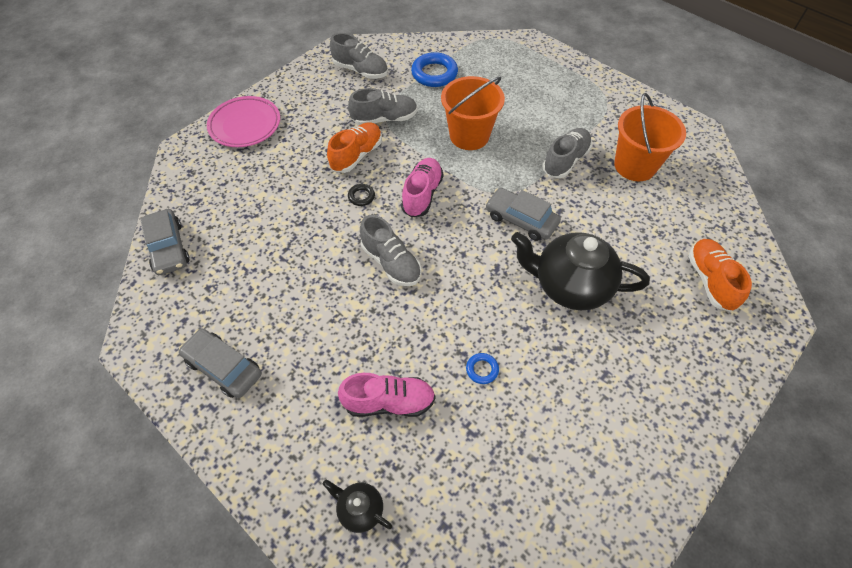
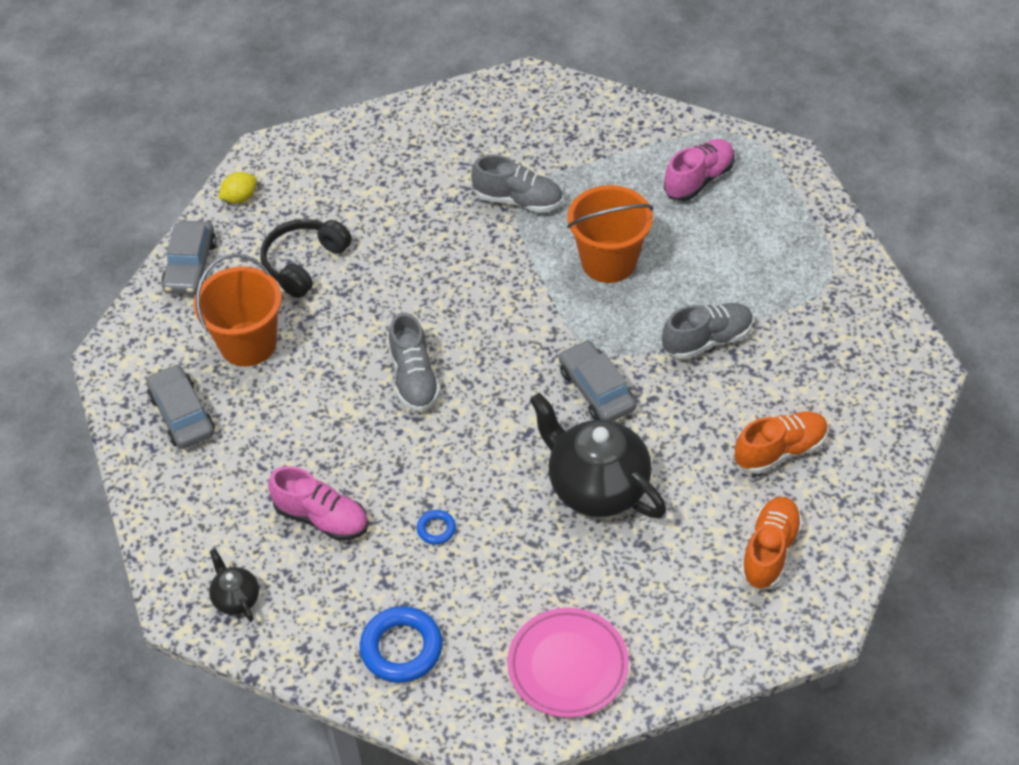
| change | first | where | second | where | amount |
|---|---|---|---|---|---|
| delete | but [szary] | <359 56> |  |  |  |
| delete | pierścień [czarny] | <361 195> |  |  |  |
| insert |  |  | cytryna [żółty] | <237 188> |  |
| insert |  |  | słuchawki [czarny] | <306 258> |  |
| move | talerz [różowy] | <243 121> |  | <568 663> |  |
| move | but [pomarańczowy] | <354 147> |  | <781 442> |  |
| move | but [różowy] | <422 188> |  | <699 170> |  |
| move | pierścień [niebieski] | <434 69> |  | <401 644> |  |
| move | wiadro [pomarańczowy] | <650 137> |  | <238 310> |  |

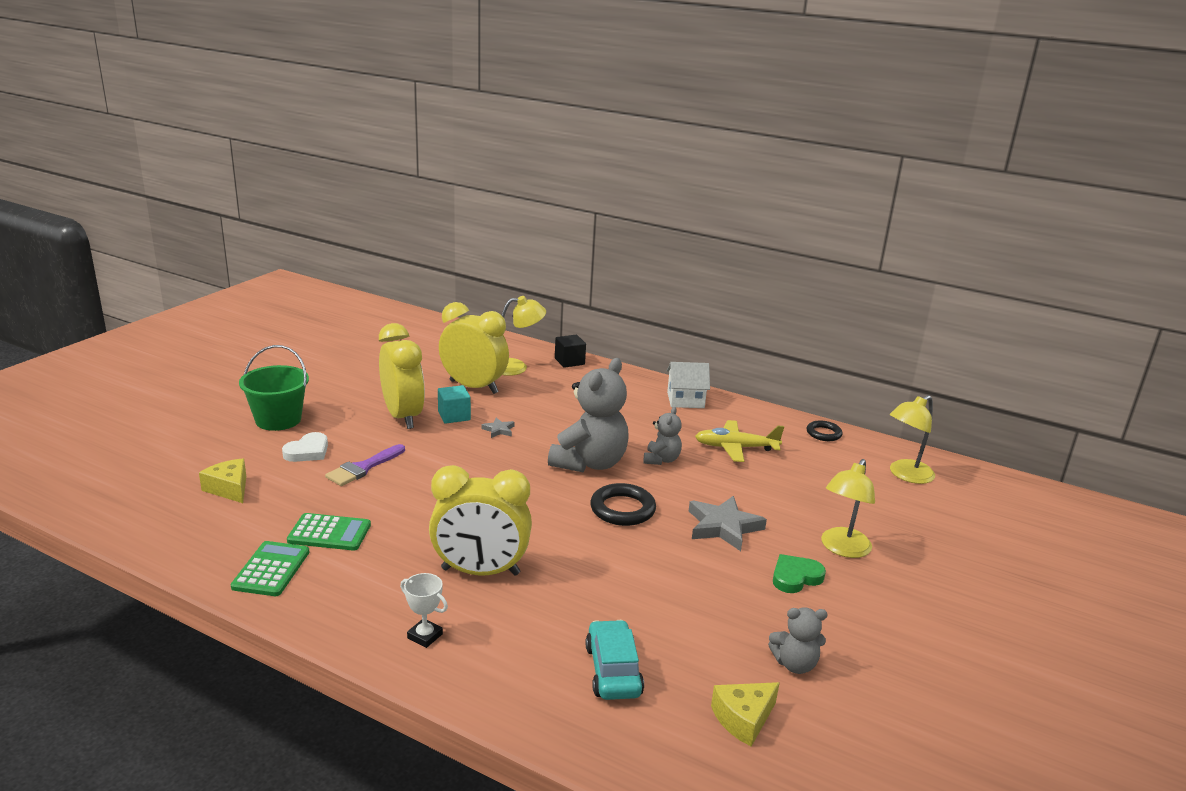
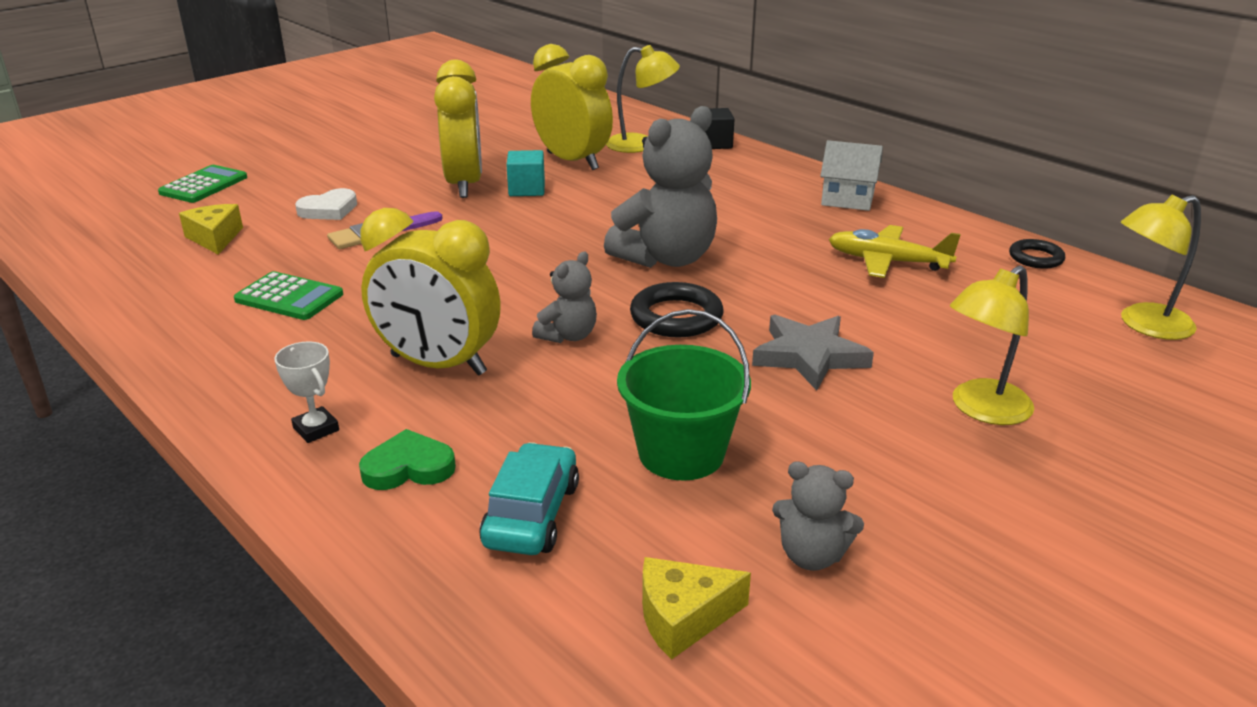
| change | first | where | second | where | amount |
|---|---|---|---|---|---|
| delete | gwiazda [szary] | <498 427> |  |  |  |
| move | kalkulator [zielony] | <270 568> |  | <202 184> |  |
| move | wiadro [zielony] | <274 388> |  | <684 395> |  |
| move | miś [szary] | <663 436> |  | <564 297> |  |
| move | serce [zielony] | <799 573> |  | <407 459> |  |

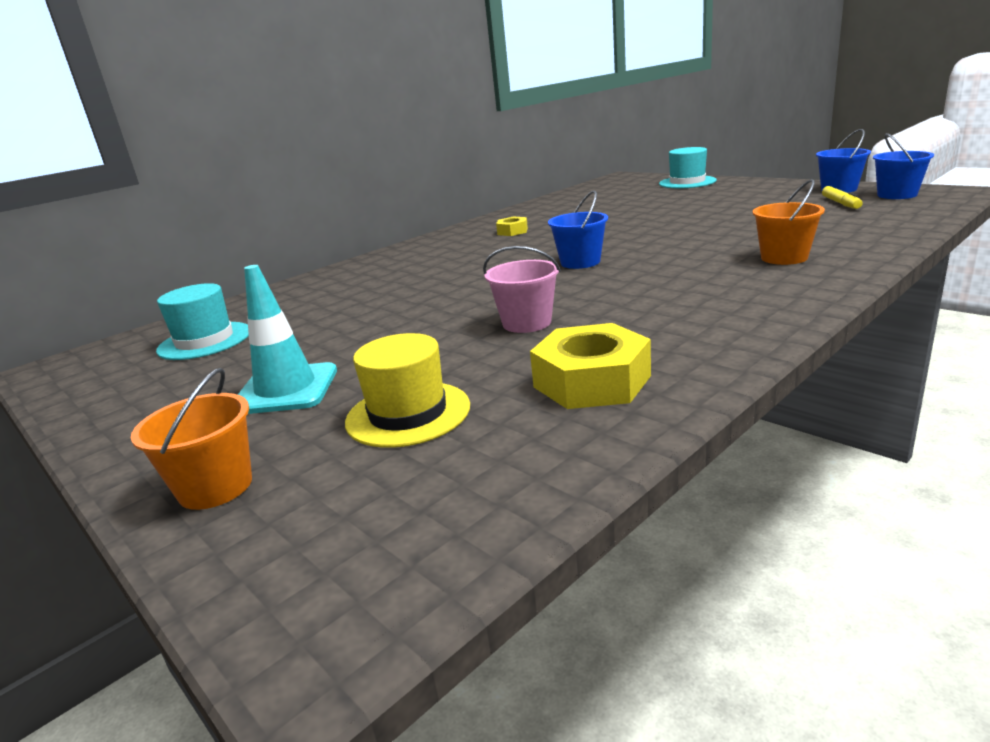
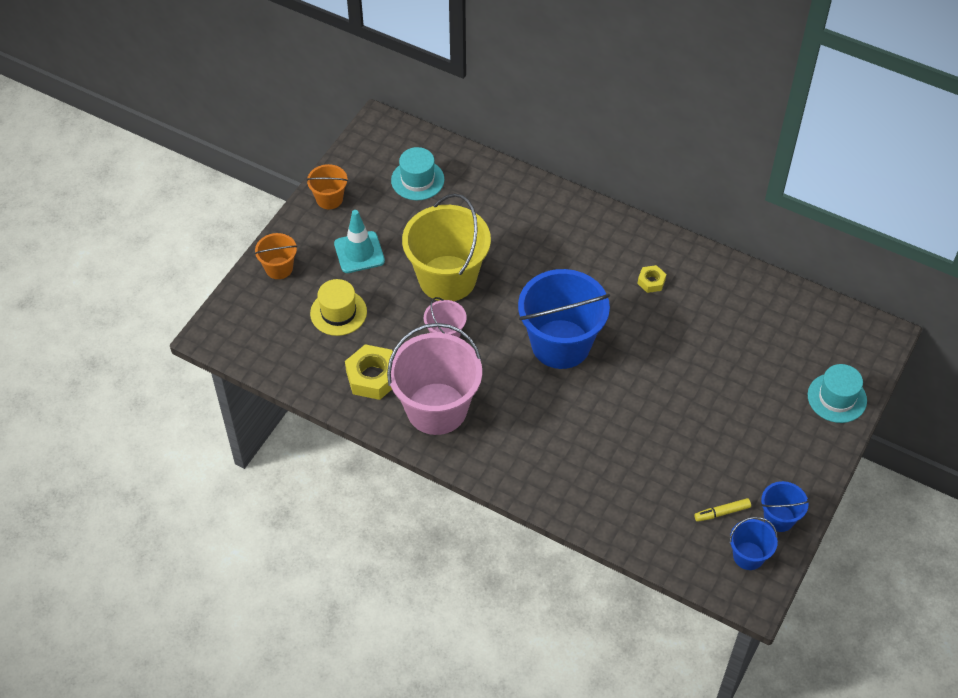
| change | first | where | second | where | amount |
|---|---|---|---|---|---|
| insert |  |  | wiadro [różowy] | <434 379> |  |
| insert |  |  | wiadro [żółty] | <446 247> |  |
| move | wiadro [pomarańczowy] | <788 222> |  | <327 186> |  |
| resize | wiadro [niebieski] | <578 229> |  | <564 319> | x2.08 |

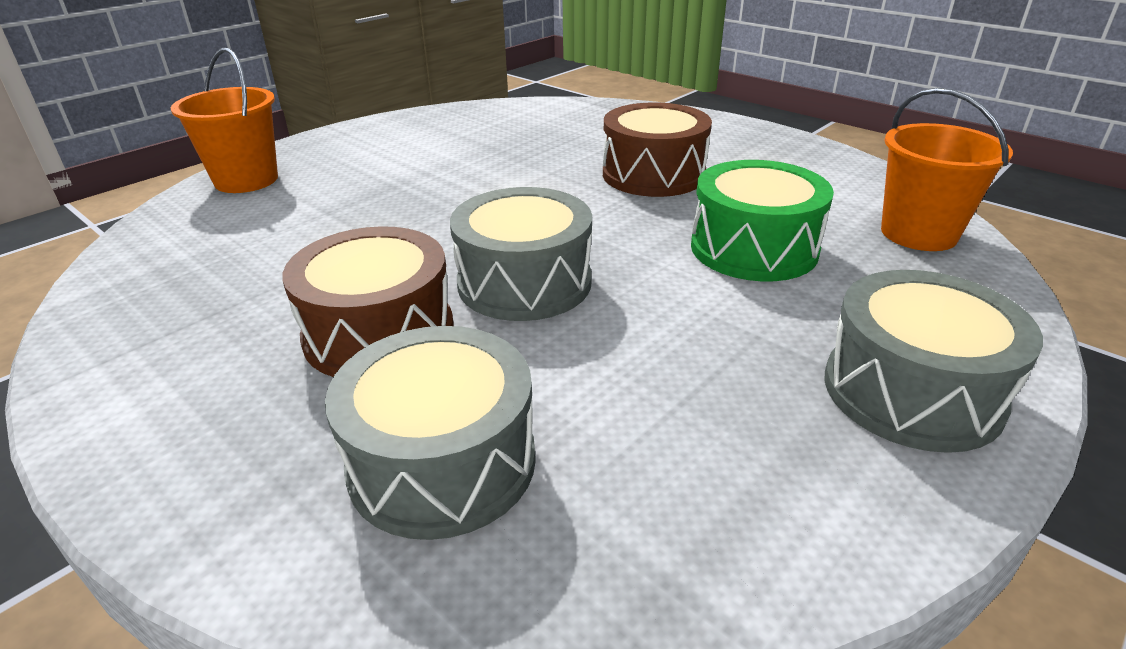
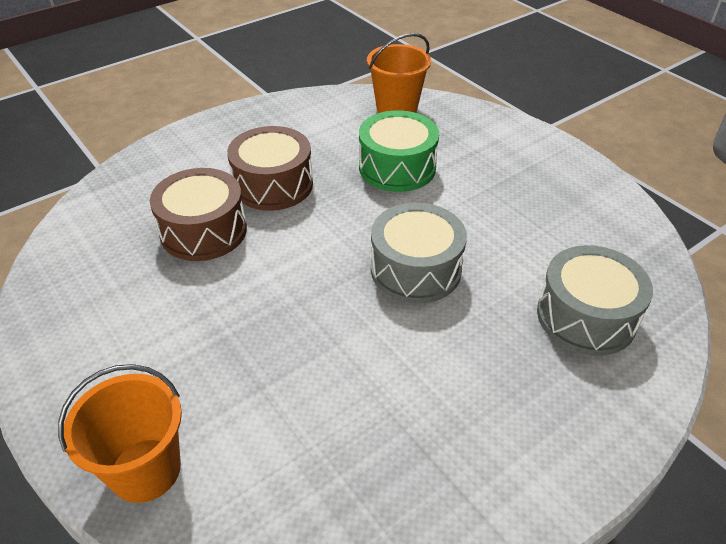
| change | first | where | second | where | amount |
|---|---|---|---|---|---|
| delete | bęben [szary] | <934 361> |  |  |  |
| move | bęben [brązowy] | <368 301> |  | <198 214> |  |

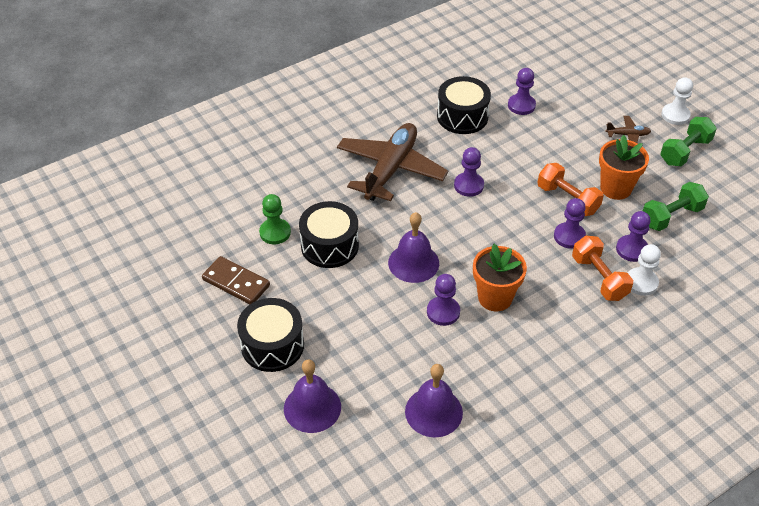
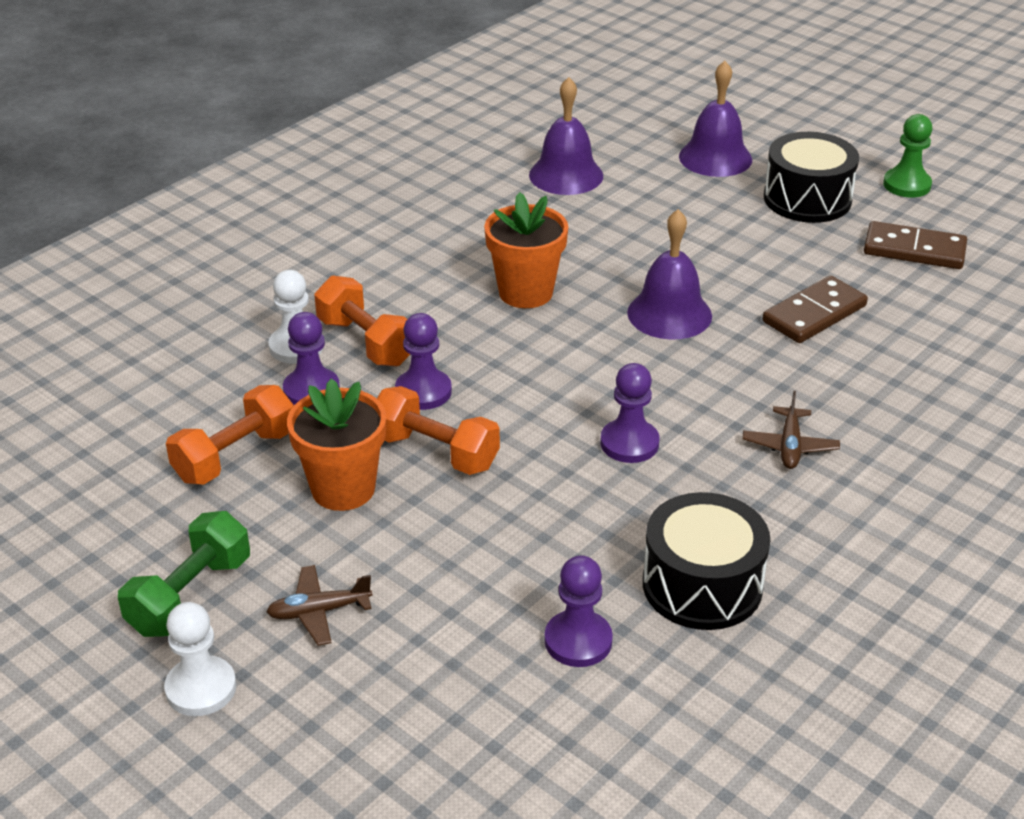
| change | first | where | second | where | amount |
|---|---|---|---|---|---|
| delete | pionek [fioletowy] | <443 300> |  |  |  |
| move | pionek [zielony] | <275 219> |  | <907 155> |  |
| replace | bęben [czarny] | <329 234> | kostka domina [brązowy] | <815 309> |  |
| recolor | hantel [zielony] | <676 206> | hantel [pomarańczowy] | <230 435> |  |
| resize | samolot [brązowy] | <392 162> |  | <791 430> | x0.42 |

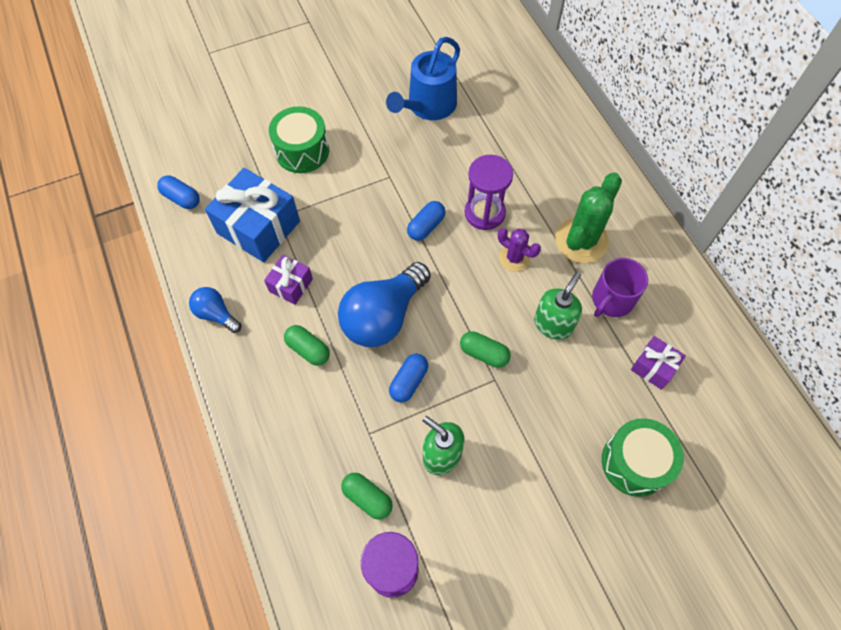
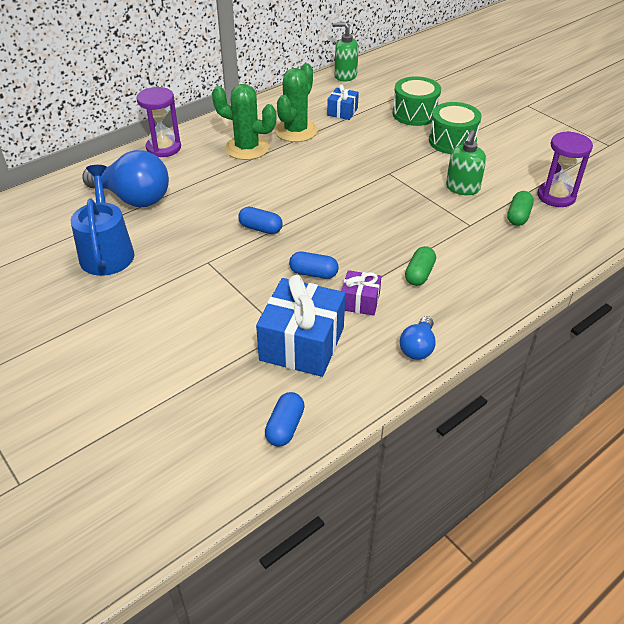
| change | first | where | second | where | amount |
|---|---|---|---|---|---|
| delete | kapsułka [zielony] | <485 349> |  |  |  |
| delete | kaktus [fioletowy] | <519 250> |  |  |  |
| move | bęben [zielony] | <299 139> |  | <455 128> |  |
| move | żarówka [niebieski] | <384 304> |  | <126 178> |  |
| move | kapsułka [niebieski] | <408 378> |  | <314 265> |  |
| move | klepsydra [fioletowy] | <489 192> |  | <159 122> |  |
| move | dozownik mydła [zielony] | <558 306> |  | <345 52> |  |
| replace | kubek [fioletowy] | <620 287> | kaktus [zielony] | <296 102> |  |
| recolor | prezent [fioletowy] | <658 363> | prezent [niebieski] | <343 102> |  |
| rotate | konewka [niebieski] | <423 78> |  | <103 220> | 120 degrees counterclockwise |

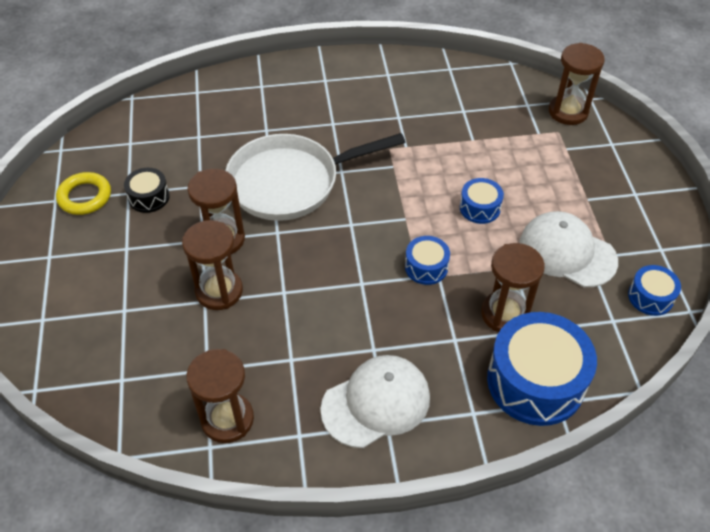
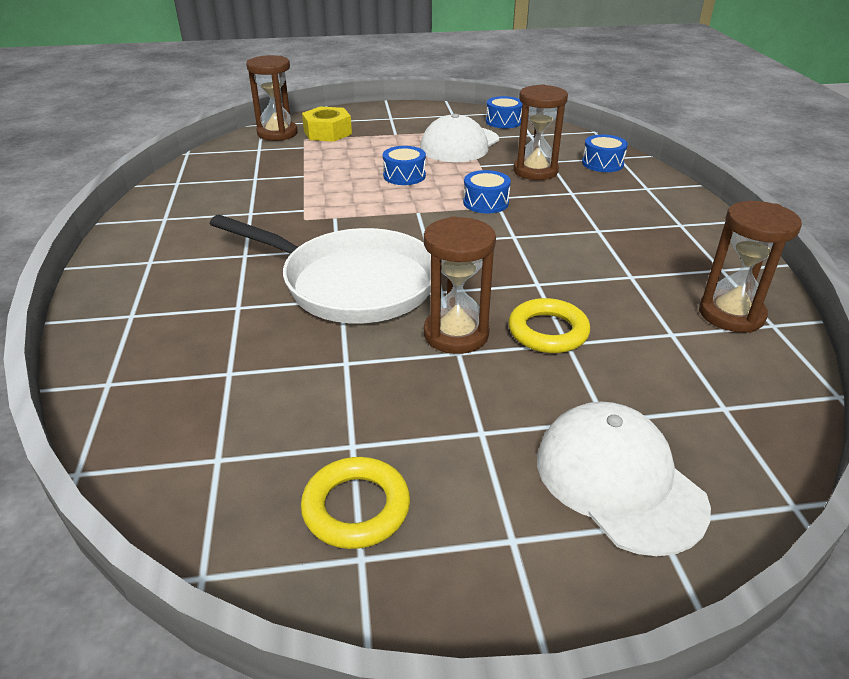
| change | first | where | second | where | amount |
|---|---|---|---|---|---|
| delete | bęben [czarny] | <147 190> |  |  |  |
| insert |  |  | nakrętka [żółty] | <327 124> |  |
| move | czapka [biały] | <375 401> |  | <624 479> |  |
| replace | klepsydra [brązowy] | <212 265> | pierścień [żółty] | <549 325> |  |
| rotate | patelnia [biały] | <315 177> |  | <320 269> | 45 degrees counterclockwise |
| resize | bęben [niebieski] | <542 369> |  | <605 153> | x0.49 |

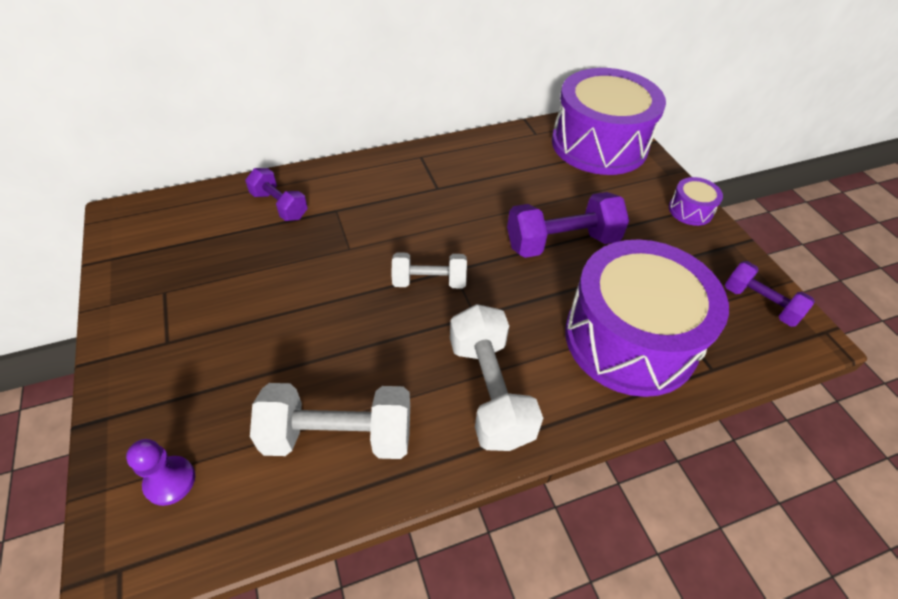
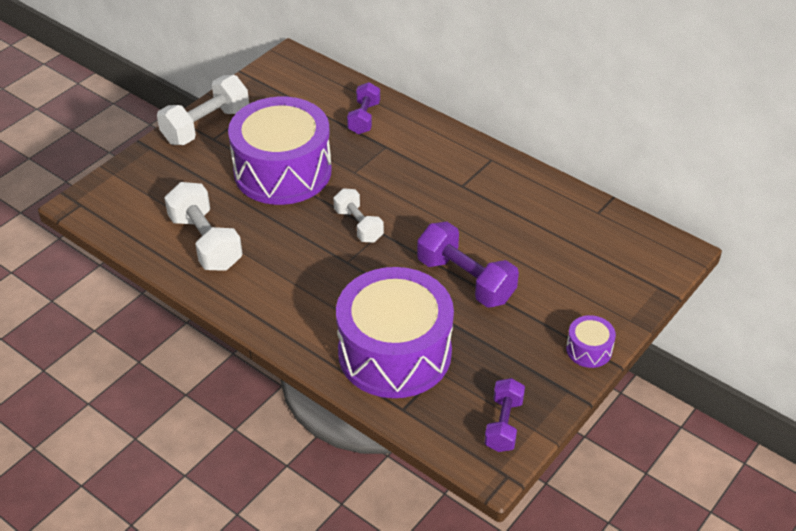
| change | first | where | second | where | amount |
|---|---|---|---|---|---|
| delete | pionek [fioletowy] | <160 472> |  |  |  |
| move | hantel [biały] | <496 377> |  | <203 110> |  |
| move | bęben [fioletowy] | <609 121> |  | <280 150> |  |

